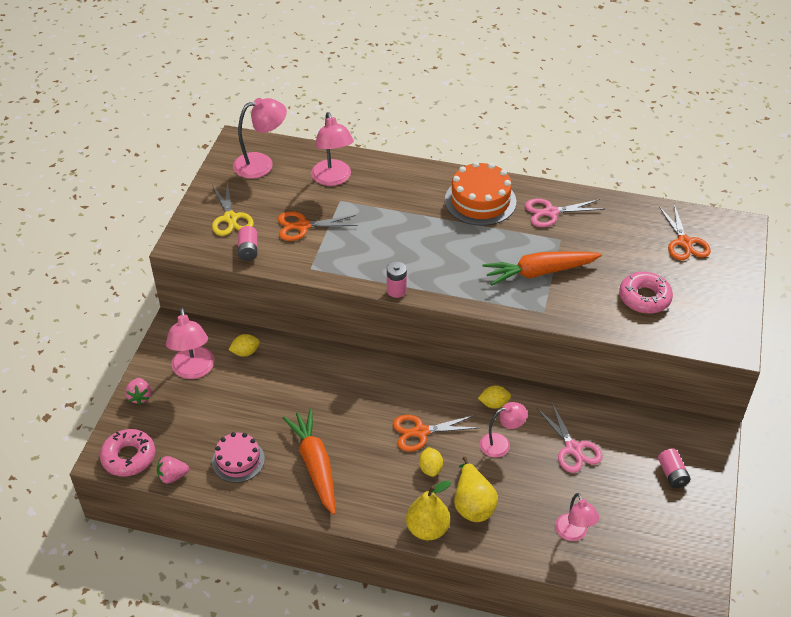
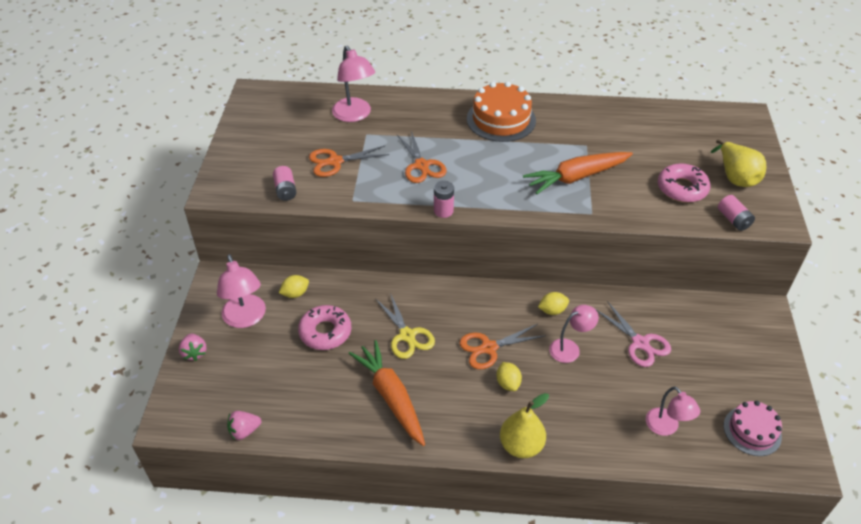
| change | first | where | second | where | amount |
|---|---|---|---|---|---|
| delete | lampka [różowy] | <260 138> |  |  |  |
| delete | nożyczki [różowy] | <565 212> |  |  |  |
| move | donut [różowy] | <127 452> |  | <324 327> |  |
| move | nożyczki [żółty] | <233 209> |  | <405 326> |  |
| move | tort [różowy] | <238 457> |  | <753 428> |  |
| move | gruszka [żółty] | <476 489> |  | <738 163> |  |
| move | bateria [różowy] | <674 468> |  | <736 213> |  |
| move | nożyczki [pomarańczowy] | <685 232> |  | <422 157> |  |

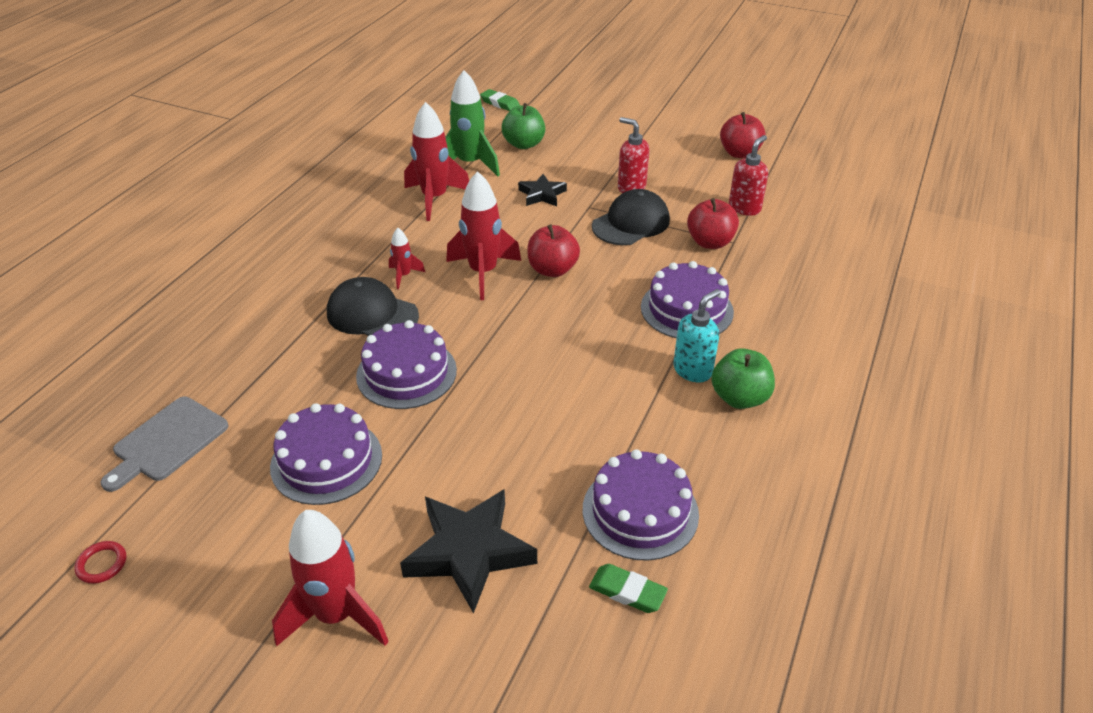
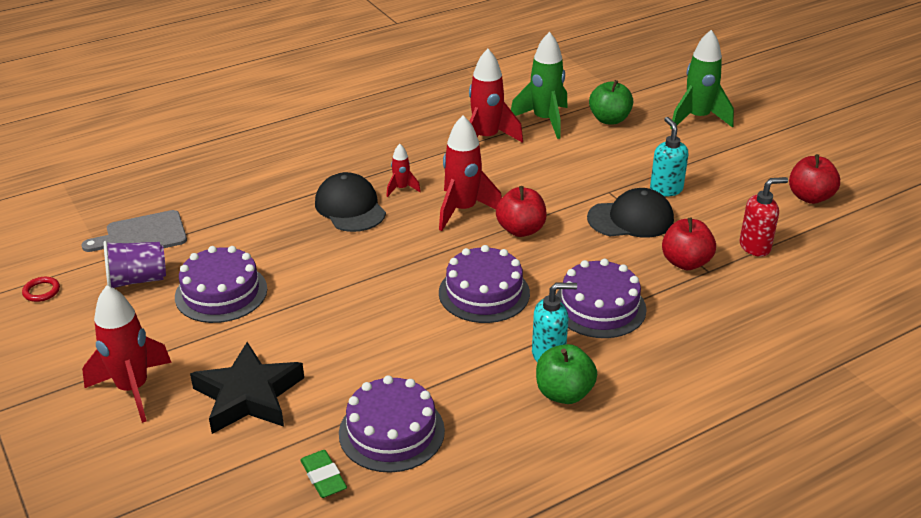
| change | first | where | second | where | amount |
|---|---|---|---|---|---|
| delete | gumka do mazania [zielony] | <500 100> |  |  |  |
| delete | gwiazda [czarny] | <542 190> |  |  |  |
| insert |  |  | szklanka [fioletowy] | <135 264> |  |
| insert |  |  | rakieta [zielony] | <702 79> |  |
| move | tort [fioletowy] | <406 364> |  | <484 284> |  |
| recolor | dozownik mydła [czerwony] | <633 155> | dozownik mydła [turkusowy] | <669 157> |  |

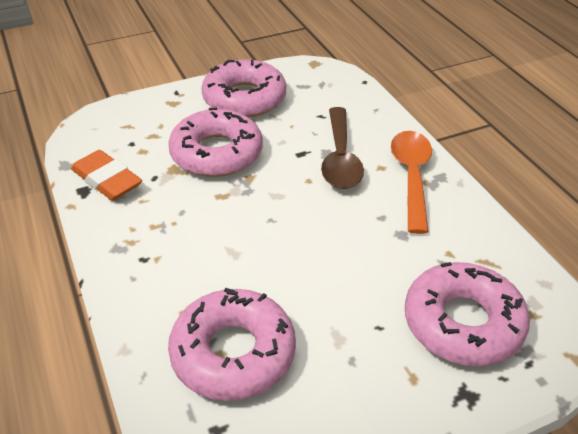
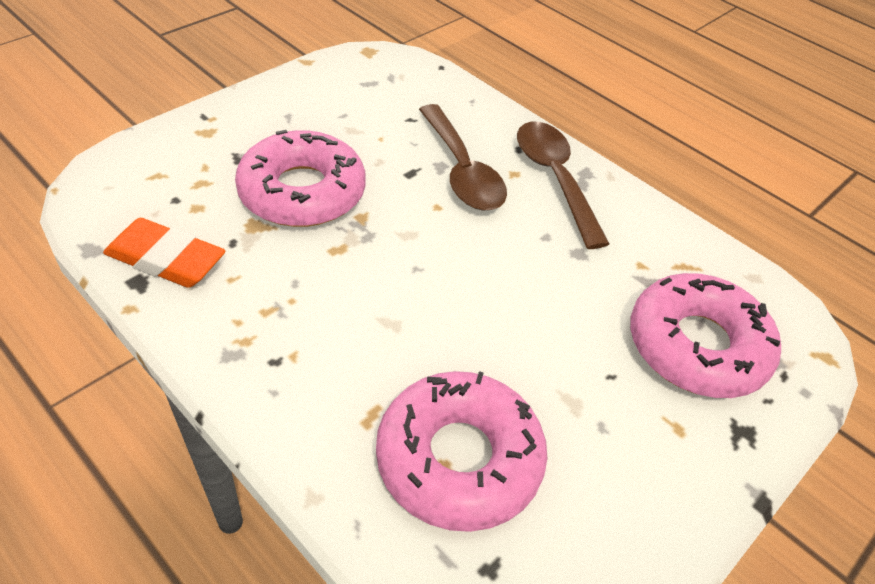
| change | first | where | second | where | amount |
|---|---|---|---|---|---|
| delete | donut [różowy] | <243 88> |  |  |  |
| recolor | łyżka [pomarańczowy] | <411 182> | łyżka [brązowy] | <563 185> |  |

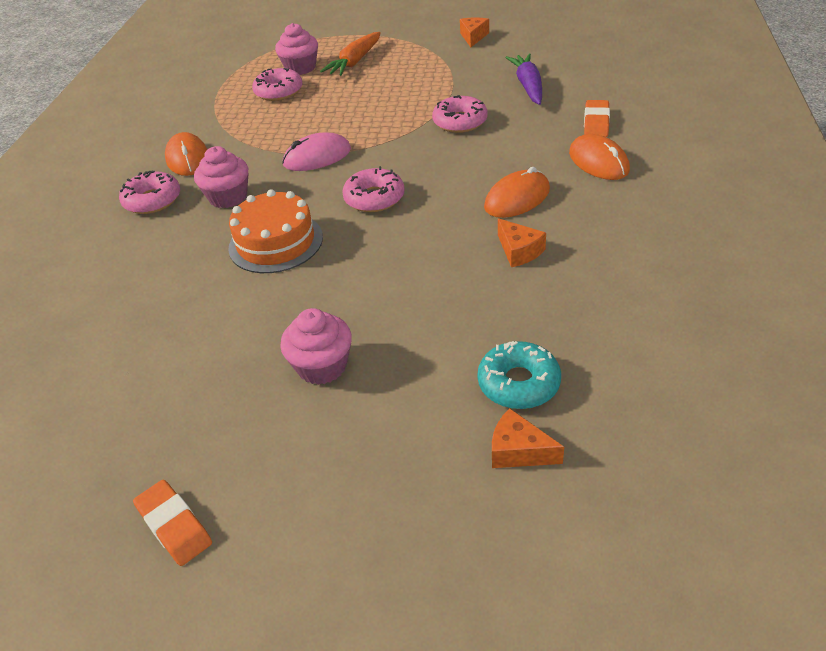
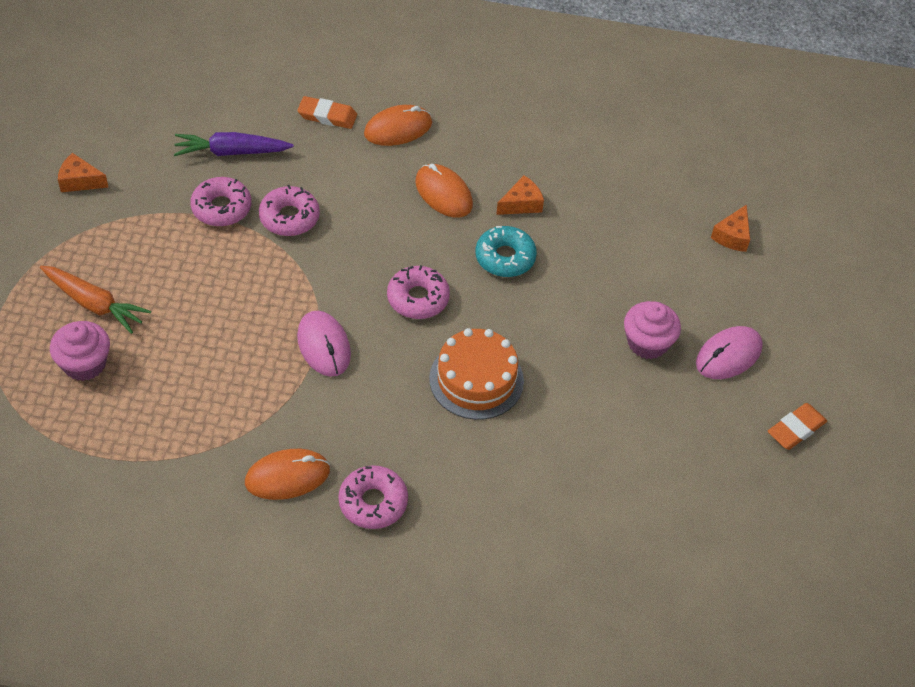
| change | first | where | second | where | amount |
|---|---|---|---|---|---|
| delete | muffinka [różowy] | <221 177> |  |  |  |
| insert |  |  | myszka [różowy] | <729 352> |  |
| move | donut [różowy] | <277 84> |  | <220 202> |  |
| move | donut [turkusowy] | <519 375> |  | <506 251> |  |

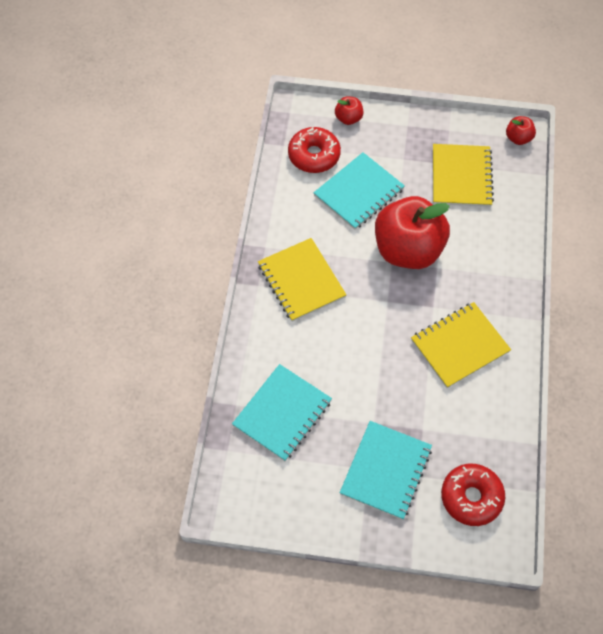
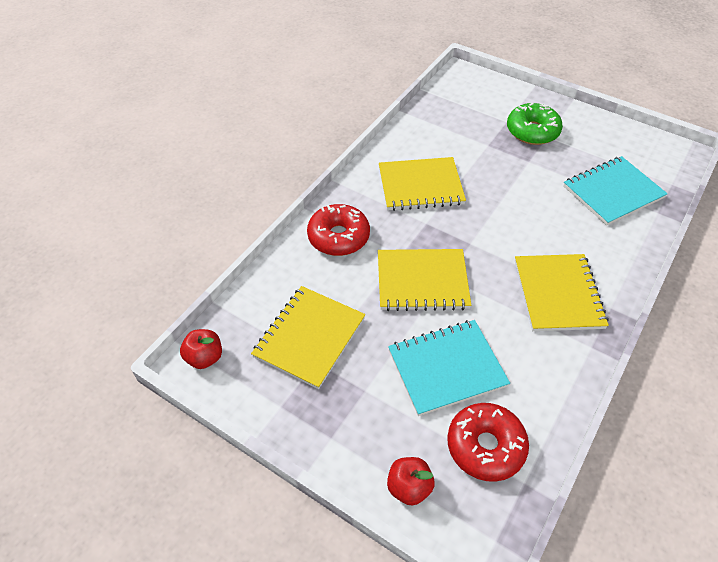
| change | first | where | second | where | amount |
|---|---|---|---|---|---|
| move | donut [czerwony] | <473 495> |  | <338 230> |  |
| replace | zeszyt [turkusowy] | <386 470> | donut [zielony] | <535 124> |  |
| replace | jabłko [czerwony] | <412 232> | zeszyt [żółty] | <424 280> |  |

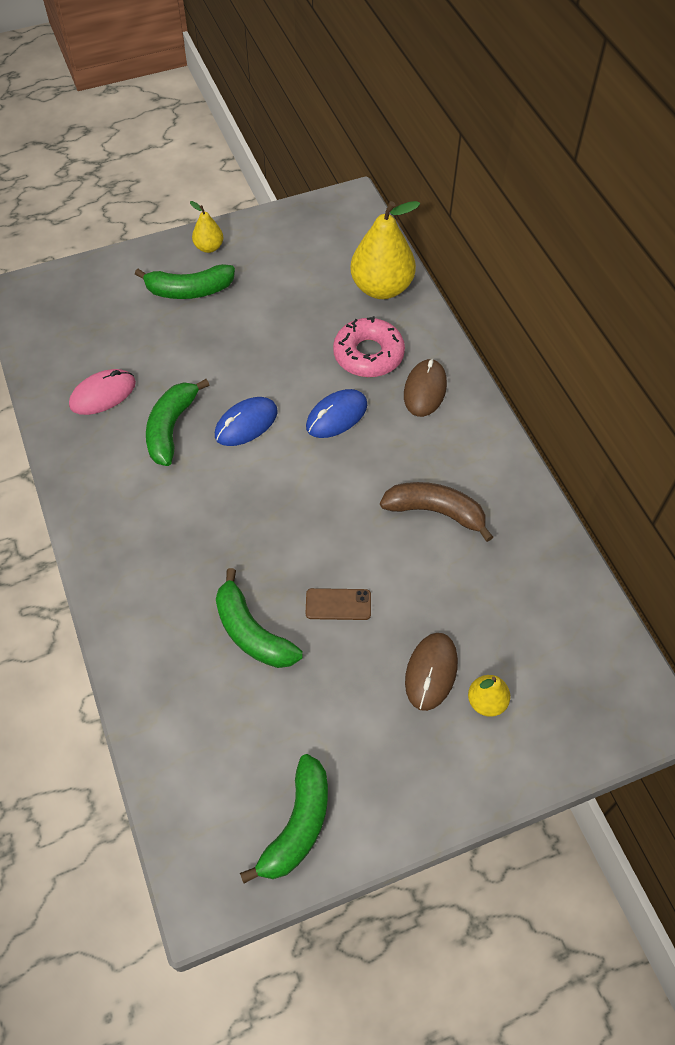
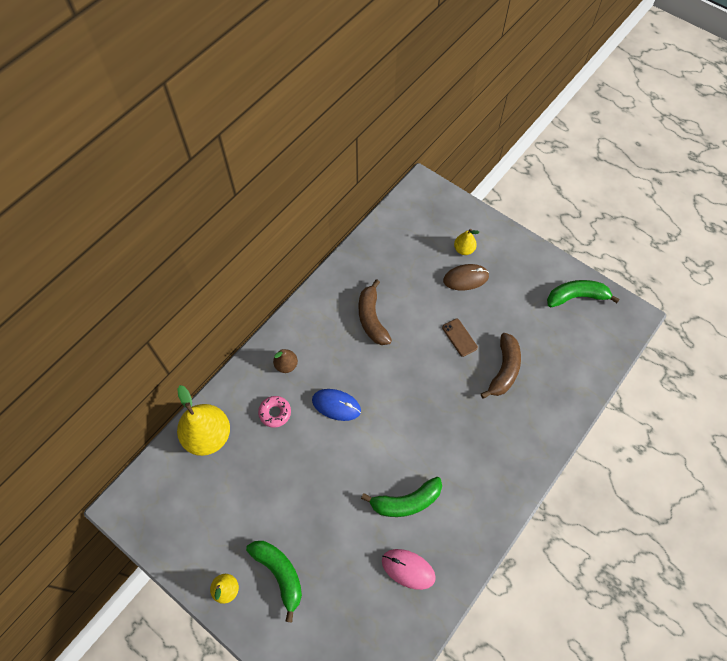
| change | first | where | second | where | amount |
|---|---|---|---|---|---|
| delete | myszka [niebieski] | <246 421> |  |  |  |
| replace | myszka [brązowy] | <425 388> | gruszka [brązowy] | <285 361> |  |
| recolor | banan [zielony] | <259 618> | banan [brązowy] | <501 366> |  |
| resize | donut [różowy] | <369 346> |  | <274 412> | x0.62 |

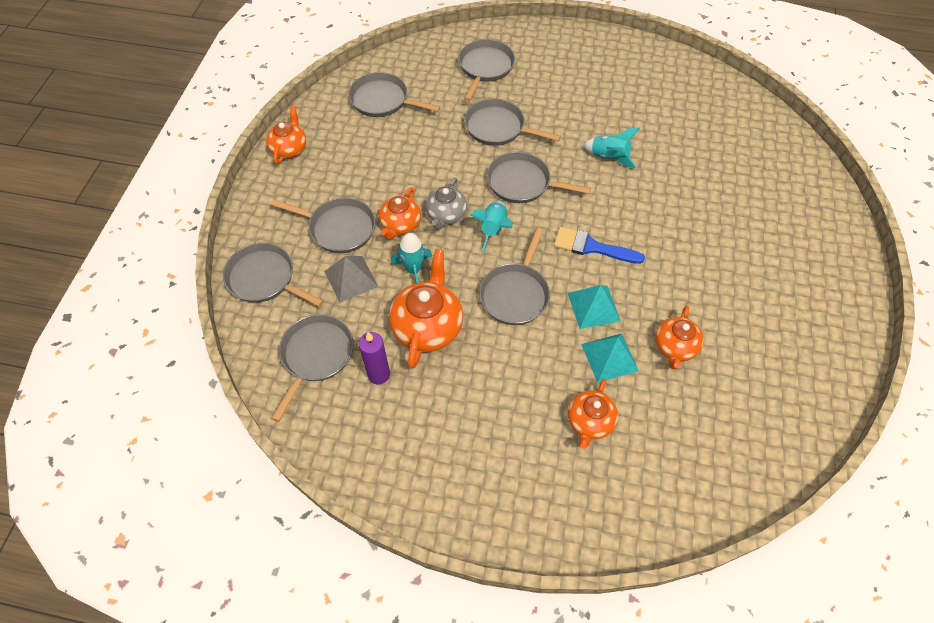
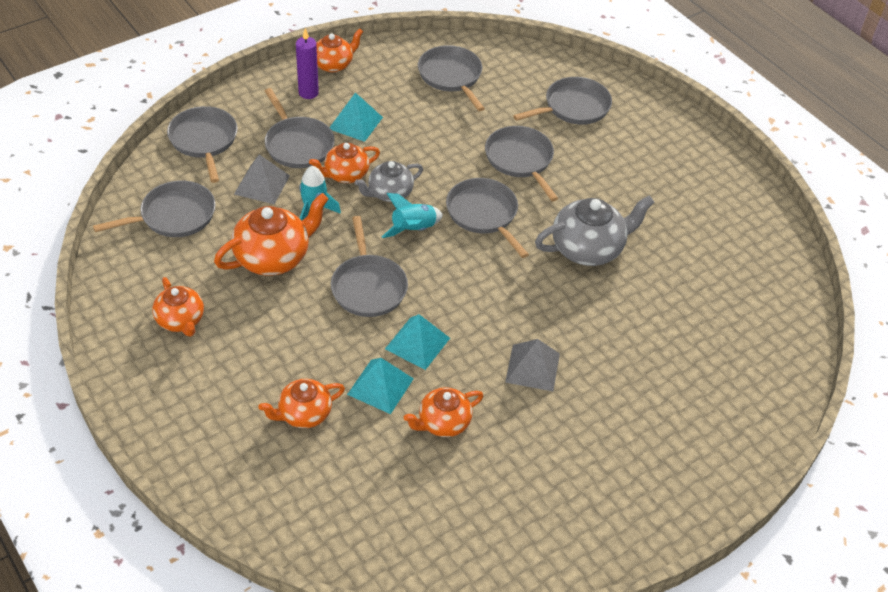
| change | first | where | second | where | amount |
|---|---|---|---|---|---|
| delete | pędzel [niebieski] | <599 245> |  |  |  |
| insert |  |  | imbryk [pomarańczowy] | <178 307> |  |
| insert |  |  | piramida [turkusowy] | <356 117> |  |
| insert |  |  | piramida [szary] | <532 365> |  |
| move | świeca [fioletowy] | <374 358> |  | <307 63> |  |
| replace | rakieta [turkusowy] | <611 148> | imbryk [szary] | <595 230> |  |
| rotate | patelnia [szary] | <514 276> |  | <369 266> | 75 degrees counterclockwise |

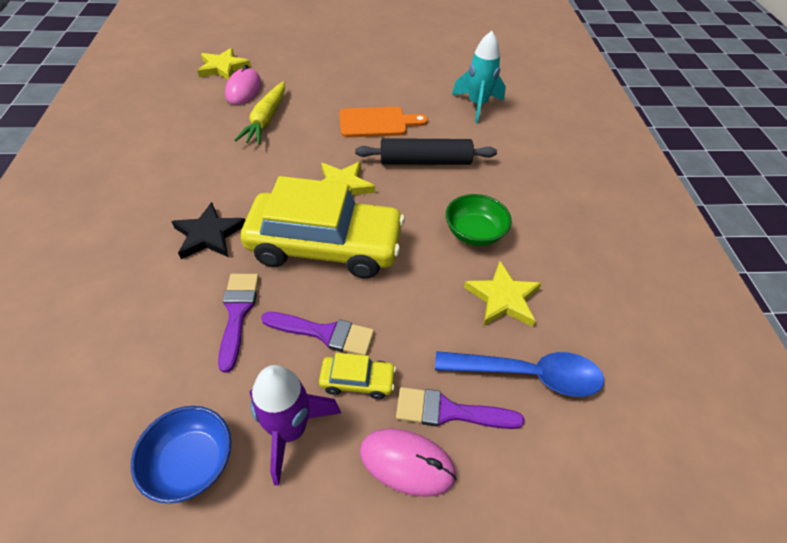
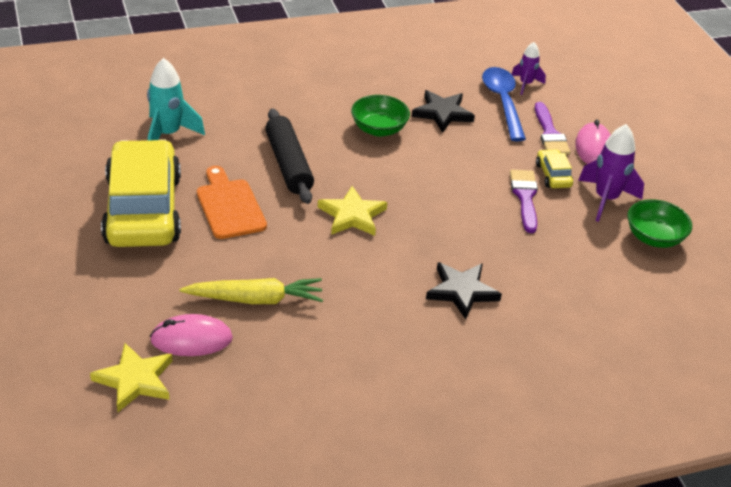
| change | first | where | second | where | amount |
|---|---|---|---|---|---|
| delete | pędzel [fioletowy] | <238 323> |  |  |  |
| insert |  |  | rakieta [fioletowy] | <529 68> |  |
| move | samochód [żółty] | <323 227> |  | <141 193> |  |
| recolor | miska [niebieski] | <181 455> | miska [zielony] | <659 223> |  |
| recolor | gwiazda [żółty] | <503 294> | gwiazda [czarny] | <443 111> |  |

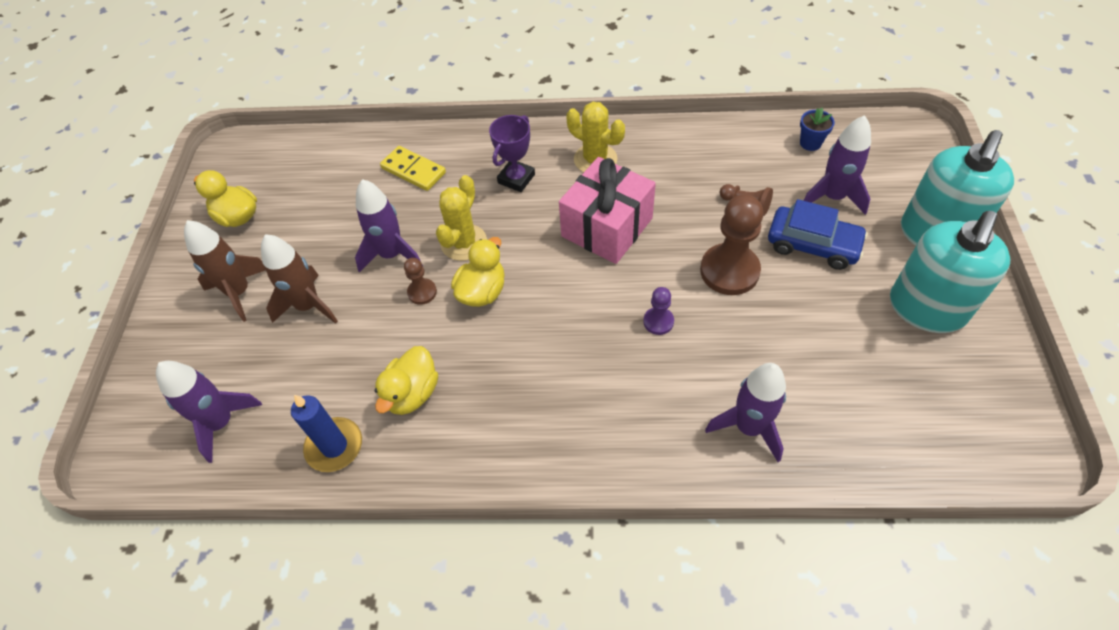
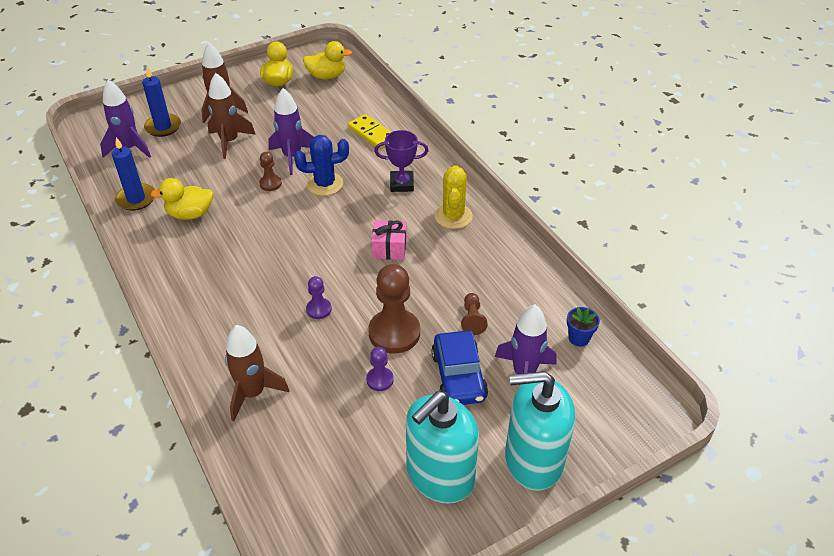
| change | first | where | second | where | amount |
|---|---|---|---|---|---|
| insert |  |  | świeca [niebieski] | <161 102> |  |
| insert |  |  | pionek [fioletowy] | <380 369> |  |
| move | kaczka [żółty] | <478 272> |  | <327 60> |  |
| recolor | kaktus [żółty] | <461 218> | kaktus [niebieski] | <321 165> |  |
| recolor | rakieta [fioletowy] | <745 412> | rakieta [brązowy] | <257 373> |  |
| rotate | kostka domina [żółty] | <413 168> |  | <369 131> | 45 degrees counterclockwise |
| rotate | dozownik mydła [turkusowy] | <950 272> |  | <442 447> | 45 degrees counterclockwise |
| resize | prezent [różowy] | <607 210> |  | <389 240> | x0.54 |

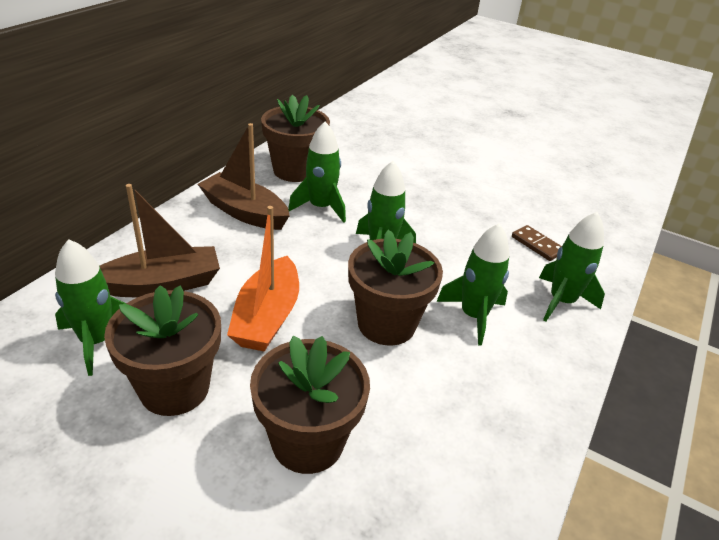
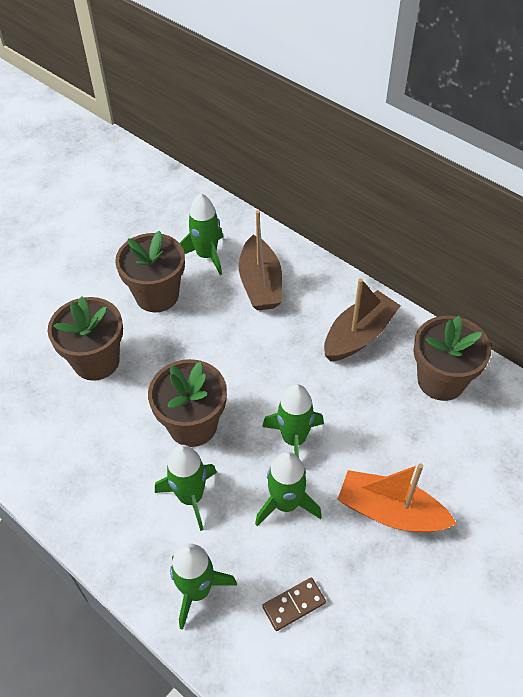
| change | first | where | second | where | amount |
|---|---|---|---|---|---|
| move | łódka [pomarańczowy] | <263 279> |  | <397 497> |  |
| move | rakieta [zielony] | <317 172> |  | <288 489> |  |

